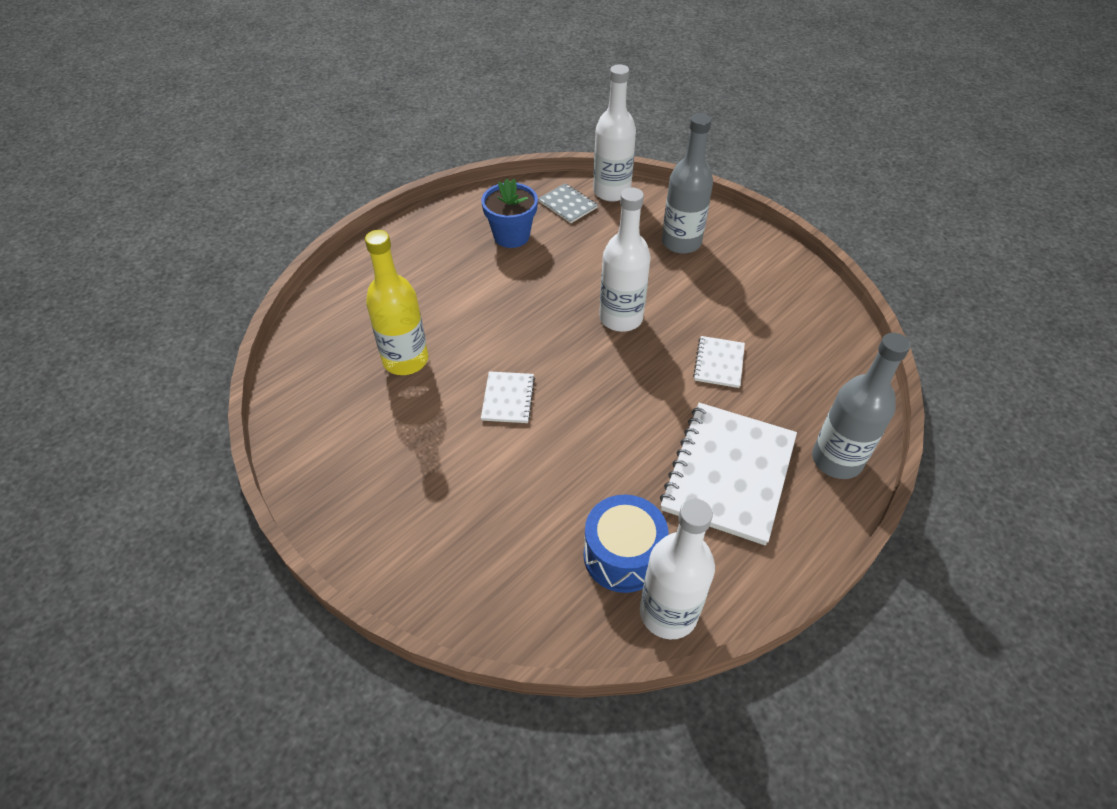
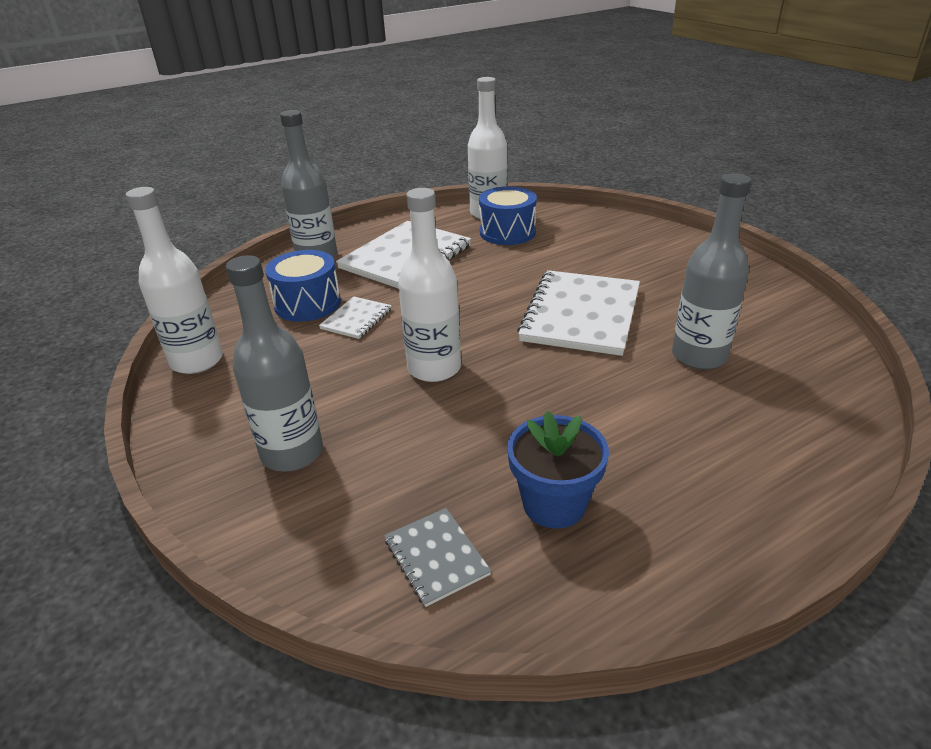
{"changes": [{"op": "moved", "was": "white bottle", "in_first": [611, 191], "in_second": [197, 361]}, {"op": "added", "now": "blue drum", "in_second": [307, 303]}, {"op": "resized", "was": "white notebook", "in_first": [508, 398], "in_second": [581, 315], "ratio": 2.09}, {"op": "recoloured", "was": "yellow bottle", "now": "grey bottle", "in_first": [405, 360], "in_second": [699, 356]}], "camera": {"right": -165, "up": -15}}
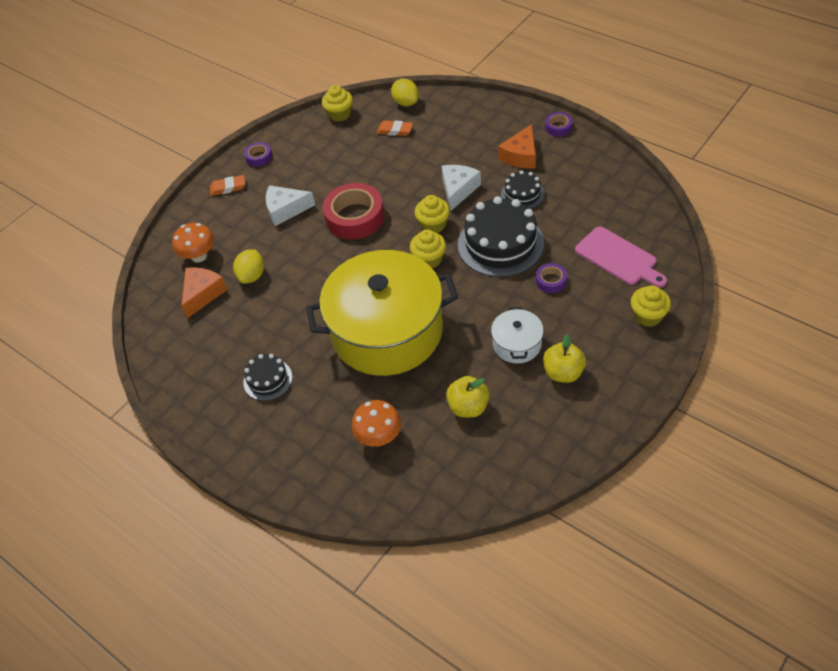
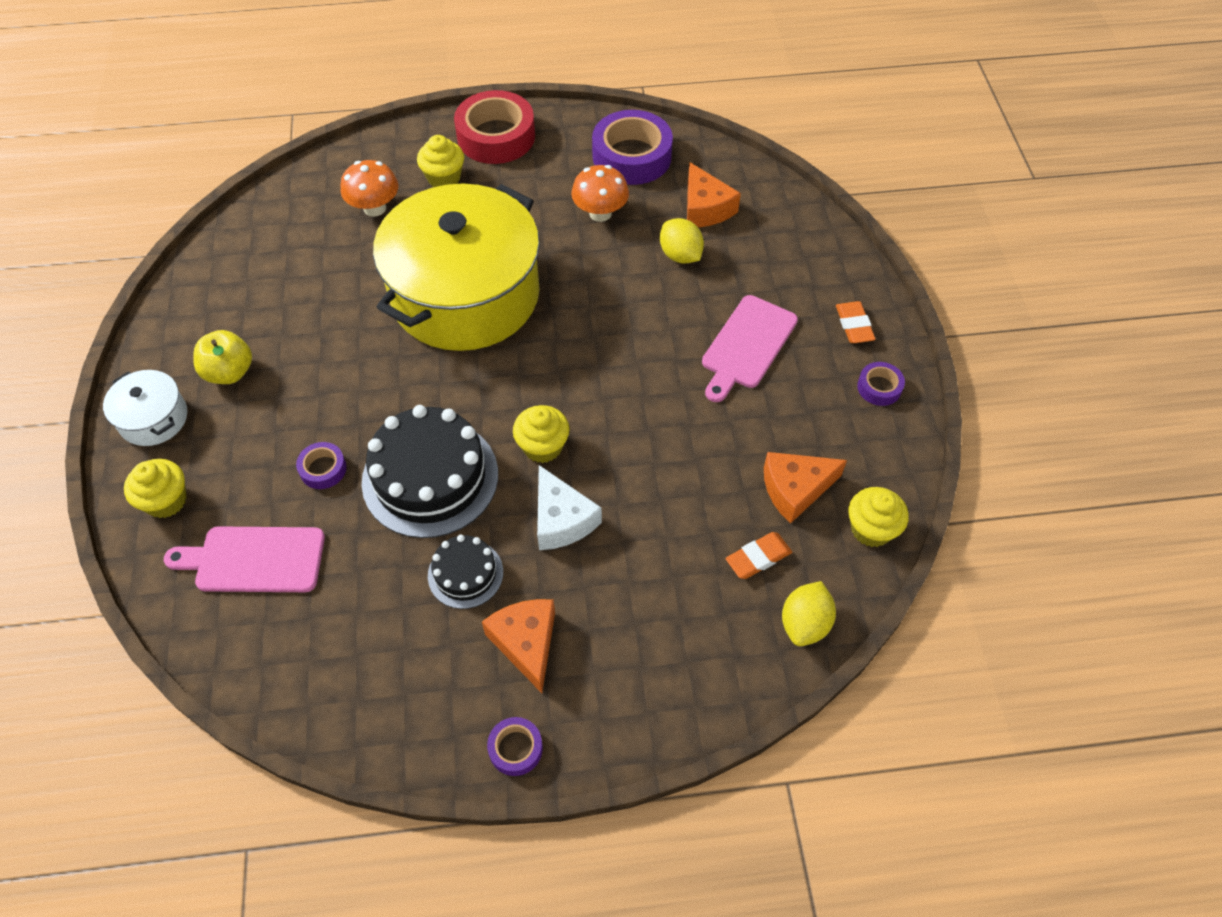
{"changes": [{"op": "moved", "was": "white pot", "in_first": [517, 344], "in_second": [153, 418]}, {"op": "moved", "was": "yellow cupcake", "in_first": [429, 259], "in_second": [444, 178]}, {"op": "moved", "was": "red tape", "in_first": [355, 217], "in_second": [496, 136]}, {"op": "moved", "was": "orange mushroom", "in_first": [199, 256], "in_second": [600, 213]}, {"op": "added", "now": "purple tape", "in_second": [632, 156]}, {"op": "replaced", "was": "white cheese", "now": "pink cutting board", "in_first": [285, 210], "in_second": [747, 345]}, {"op": "added", "now": "orange cheese", "in_second": [795, 489]}, {"op": "turned", "was": "yellow lemon", "in_first": [406, 102], "in_second": [804, 623], "clockwise": -75}, {"op": "turned", "was": "orange eraser", "in_first": [228, 188], "in_second": [854, 325], "clockwise": -45}, {"op": "removed", "was": "black cake", "in_first": [268, 379]}, {"op": "removed", "was": "yellow apple", "in_first": [468, 407]}], "camera": {"right": 130, "up": 5}}
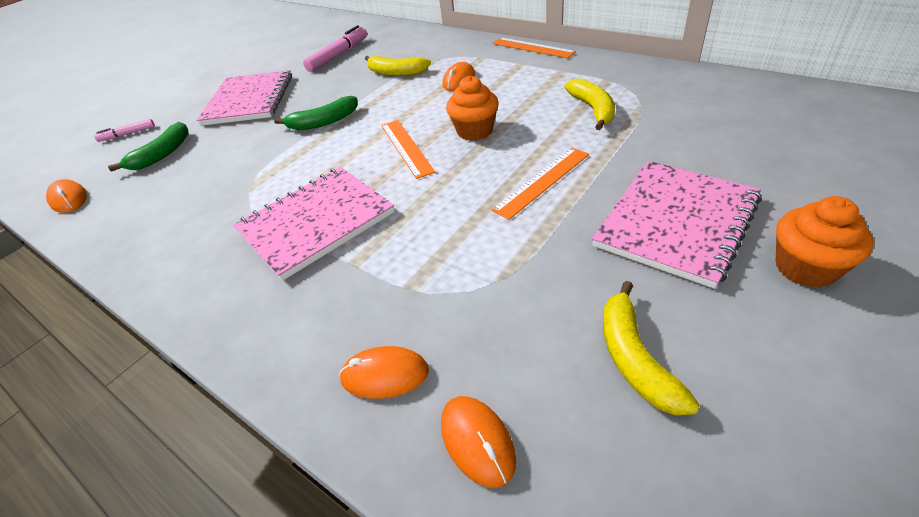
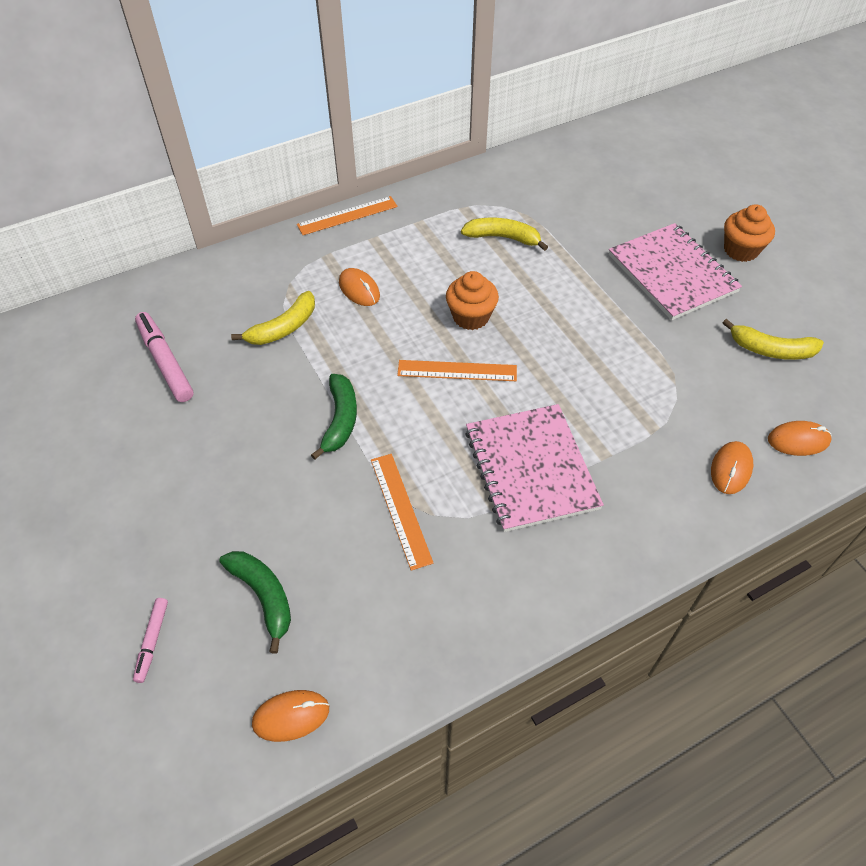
{"changes": [{"op": "moved", "was": "orange ruler", "in_first": [542, 181], "in_second": [401, 509]}, {"op": "removed", "was": "pink notebook", "in_first": [249, 100]}], "camera": {"right": -70, "up": 10}}
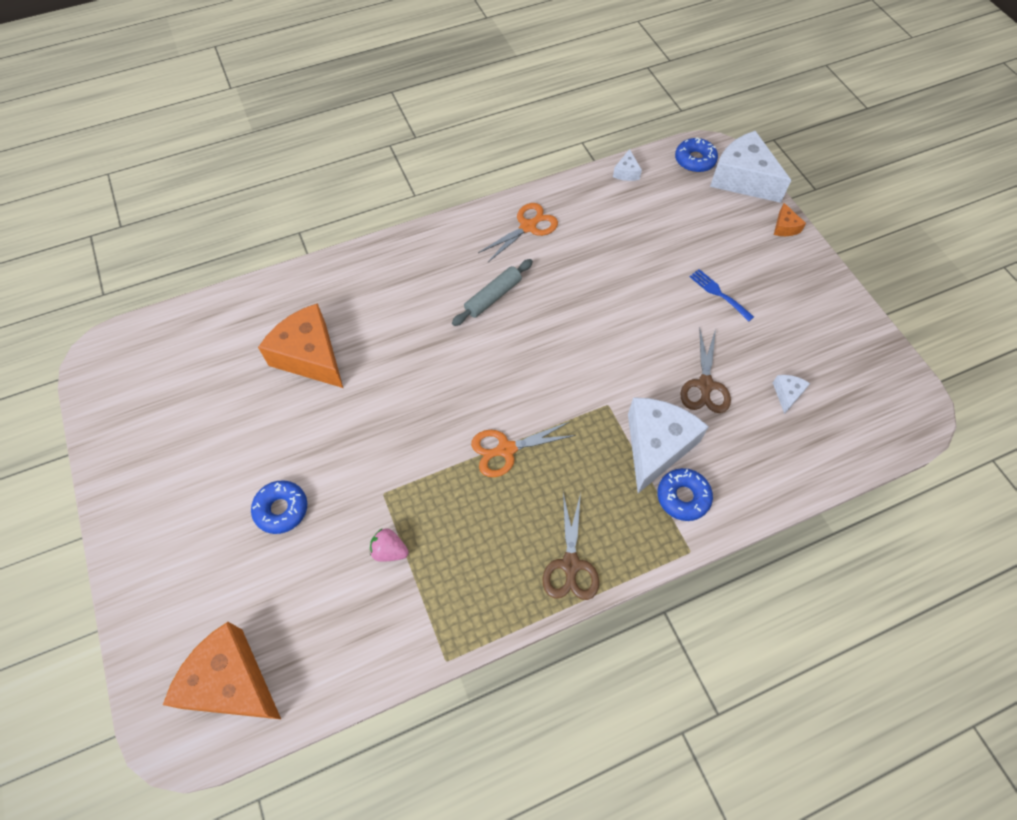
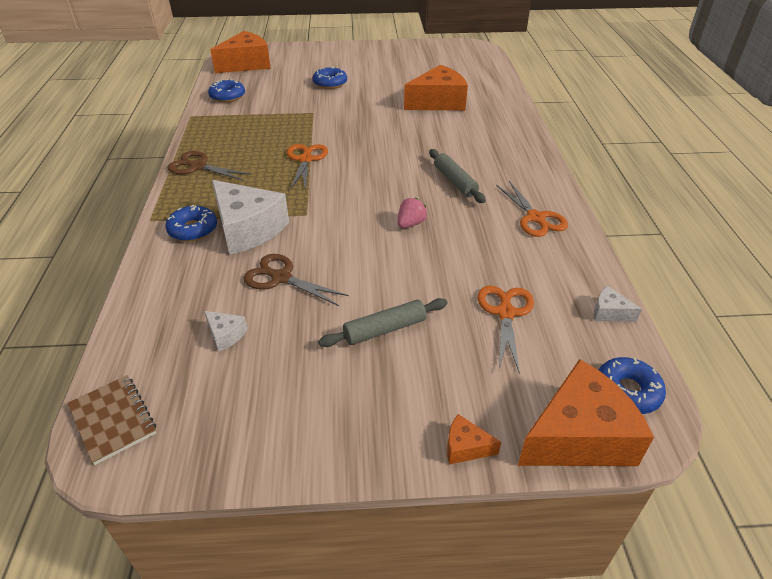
{"changes": [{"op": "added", "now": "brown notebook", "in_second": [113, 420]}, {"op": "added", "now": "blue donut", "in_second": [227, 96]}, {"op": "replaced", "was": "blue fork", "now": "grey rolling pin", "in_first": [718, 293], "in_second": [385, 329]}, {"op": "moved", "was": "pink strawberry", "in_first": [389, 551], "in_second": [410, 224]}, {"op": "added", "now": "orange scissors", "in_second": [505, 313]}, {"op": "recoloured", "was": "white cheese", "now": "orange cheese", "in_first": [743, 179], "in_second": [579, 436]}], "camera": {"right": 110, "up": -20}}
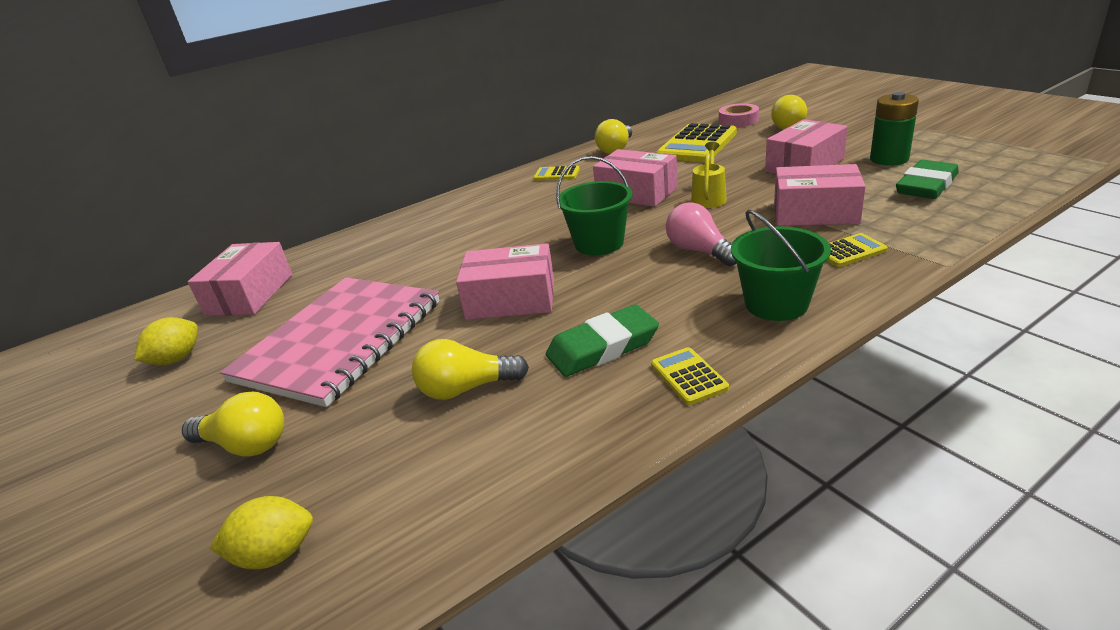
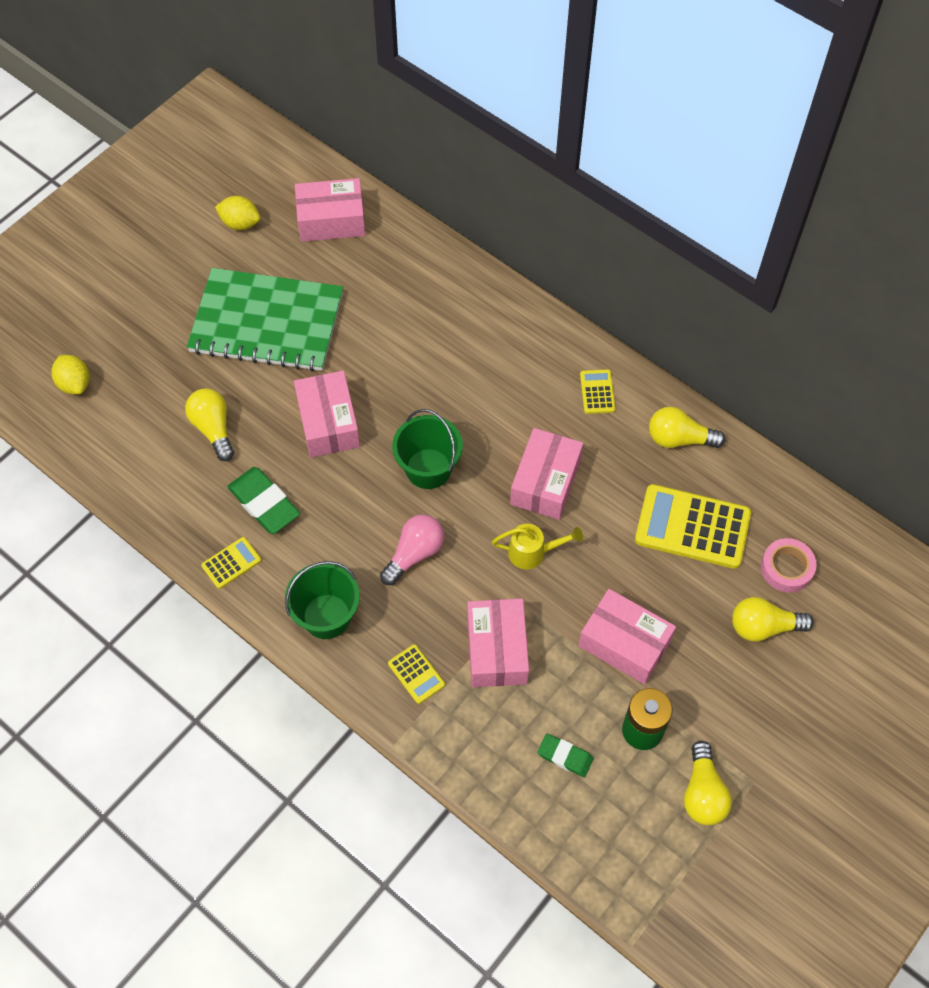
{"changes": [{"op": "recoloured", "was": "pink notebook", "now": "green notebook", "in_first": [340, 341], "in_second": [267, 322]}, {"op": "resized", "was": "green eraser", "in_first": [926, 186], "in_second": [565, 756], "ratio": 0.6}, {"op": "moved", "was": "yellow light bulb", "in_first": [245, 445], "in_second": [702, 792]}], "camera": {"right": 70, "up": 30}}
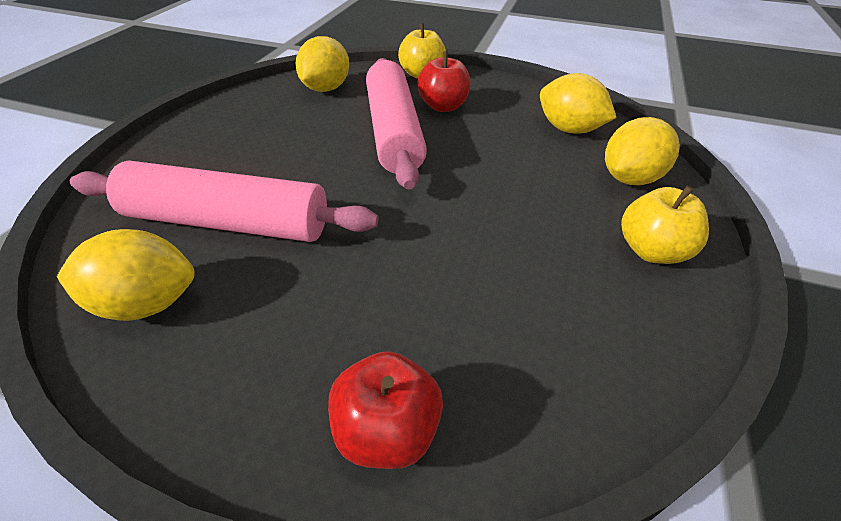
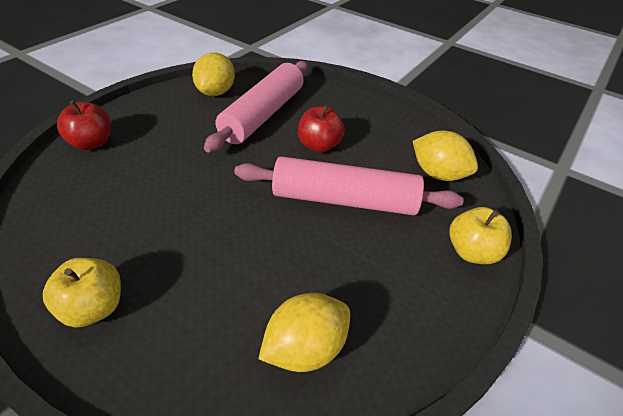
{"changes": [{"op": "moved", "was": "red apple", "in_first": [443, 106], "in_second": [319, 146]}, {"op": "removed", "was": "yellow lemon", "in_first": [630, 178]}], "camera": {"right": 105, "up": 0}}
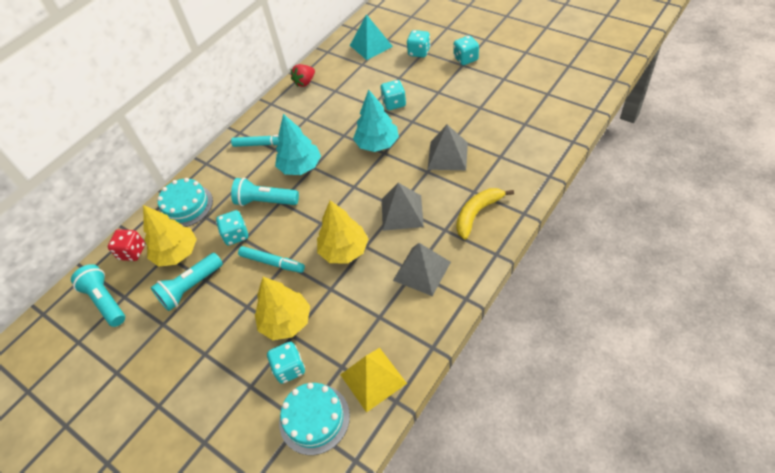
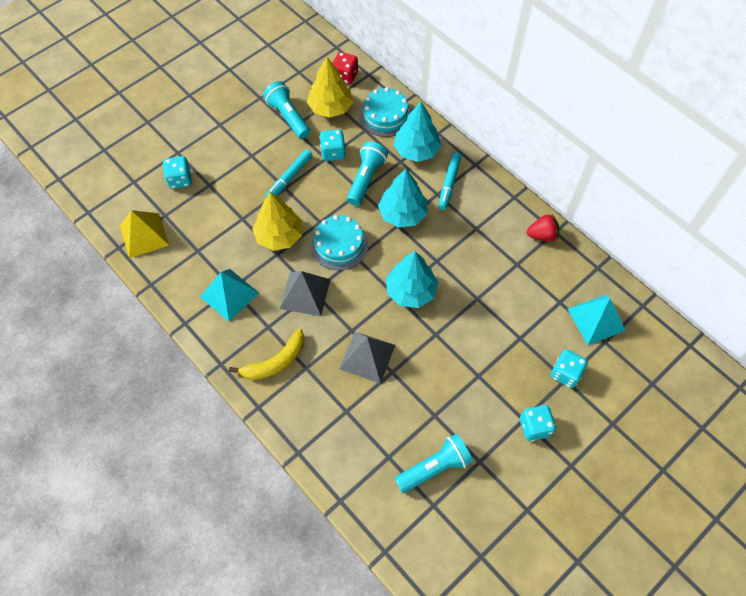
{"changes": [{"op": "recoloured", "was": "grey pyramid", "now": "turquoise pyramid", "in_first": [421, 271], "in_second": [229, 294]}, {"op": "turned", "was": "yellow banana", "in_first": [477, 214], "in_second": [275, 362], "clockwise": 90}, {"op": "moved", "was": "turquoise cake", "in_first": [314, 418], "in_second": [339, 244]}, {"op": "added", "now": "turquoise tree", "in_second": [416, 150]}, {"op": "moved", "was": "turquoise flashlight", "in_first": [105, 301], "in_second": [434, 467]}, {"op": "turned", "was": "red strawberry", "in_first": [305, 82], "in_second": [542, 235], "clockwise": 120}, {"op": "removed", "was": "yellow tree", "in_first": [286, 322]}, {"op": "removed", "was": "turquoise dice", "in_first": [394, 103]}], "camera": {"right": 95, "up": 10}}
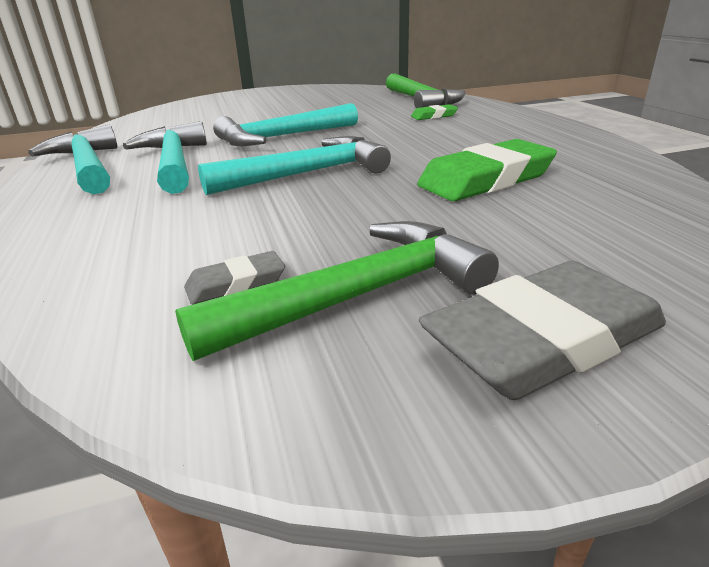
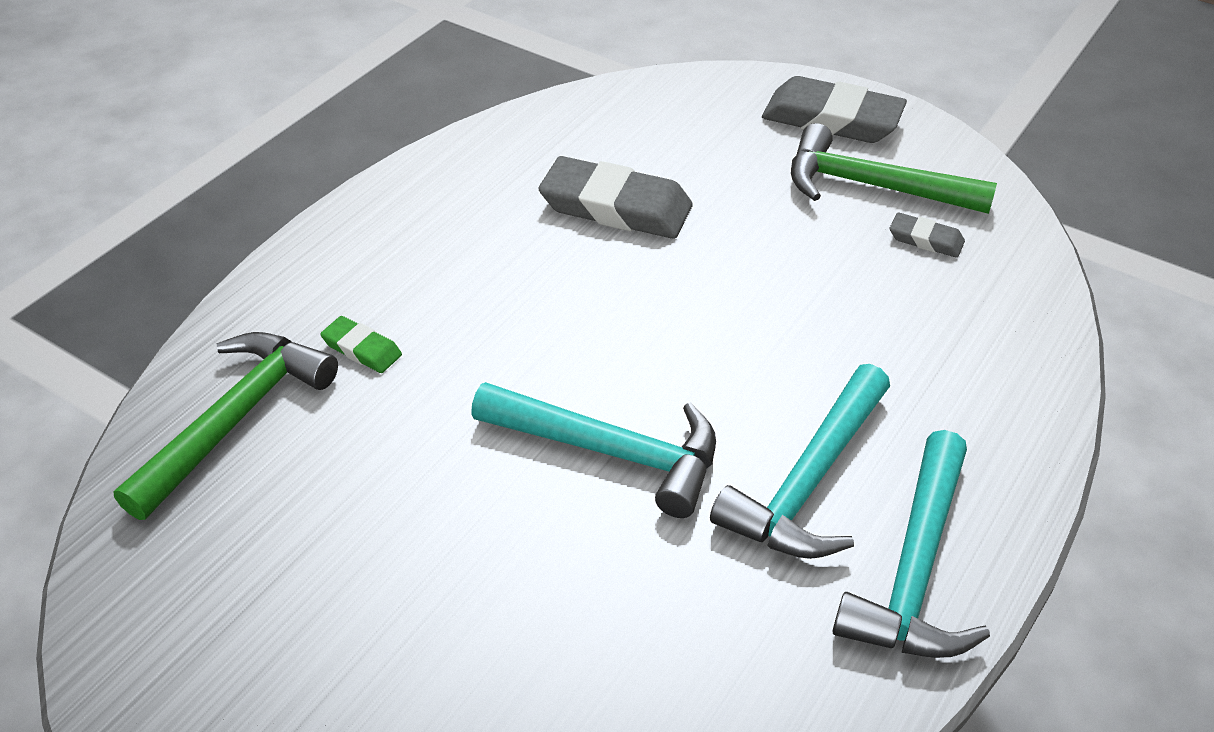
{"changes": [{"op": "recoloured", "was": "green eraser", "now": "grey eraser", "in_first": [486, 179], "in_second": [616, 207]}, {"op": "removed", "was": "turquoise hammer", "in_first": [308, 174]}], "camera": {"right": -130, "up": 15}}
